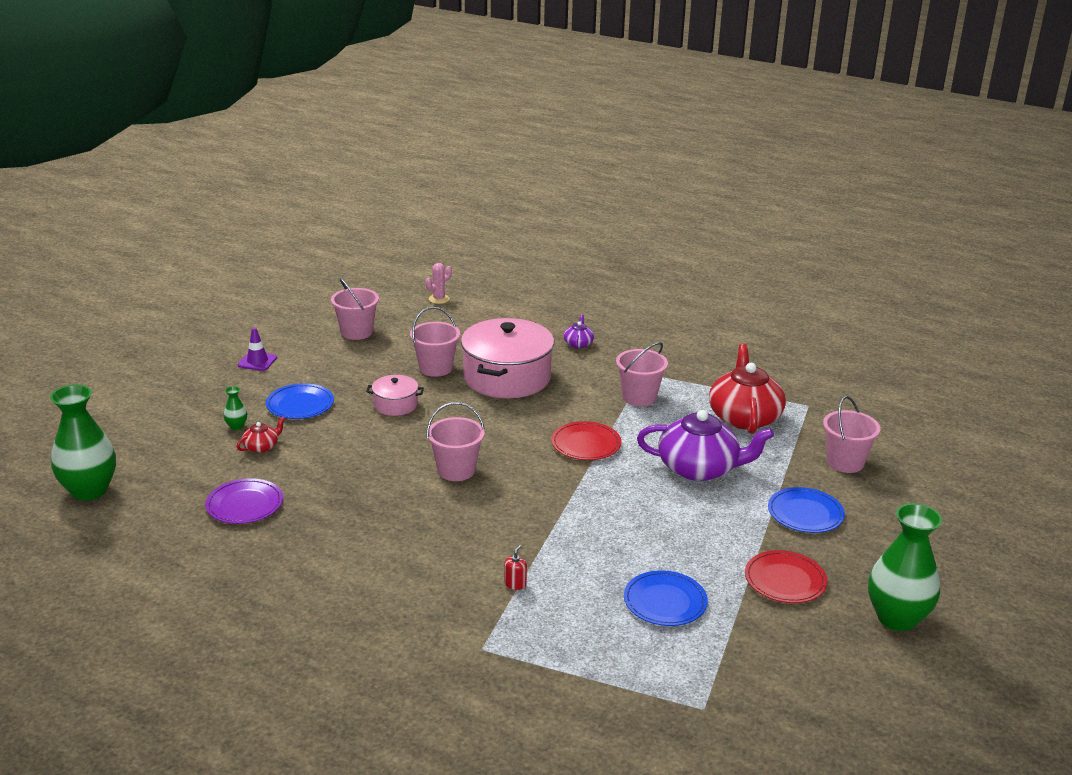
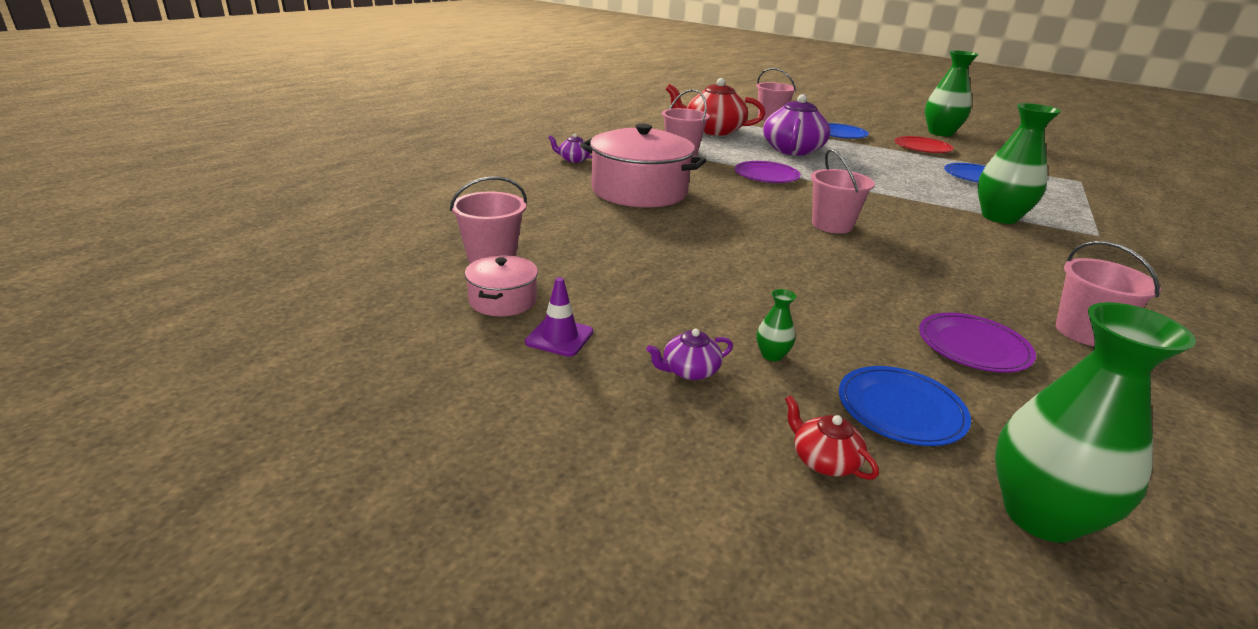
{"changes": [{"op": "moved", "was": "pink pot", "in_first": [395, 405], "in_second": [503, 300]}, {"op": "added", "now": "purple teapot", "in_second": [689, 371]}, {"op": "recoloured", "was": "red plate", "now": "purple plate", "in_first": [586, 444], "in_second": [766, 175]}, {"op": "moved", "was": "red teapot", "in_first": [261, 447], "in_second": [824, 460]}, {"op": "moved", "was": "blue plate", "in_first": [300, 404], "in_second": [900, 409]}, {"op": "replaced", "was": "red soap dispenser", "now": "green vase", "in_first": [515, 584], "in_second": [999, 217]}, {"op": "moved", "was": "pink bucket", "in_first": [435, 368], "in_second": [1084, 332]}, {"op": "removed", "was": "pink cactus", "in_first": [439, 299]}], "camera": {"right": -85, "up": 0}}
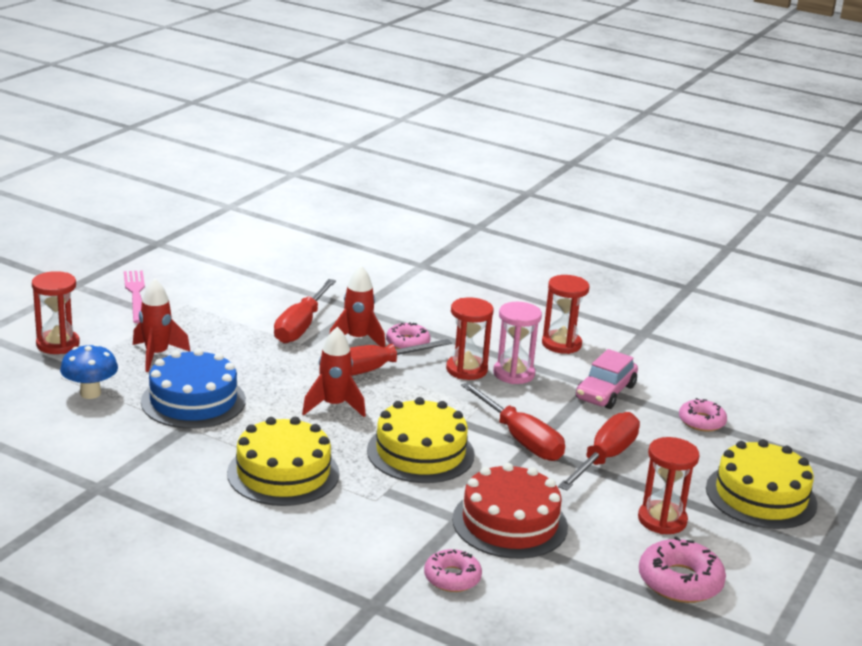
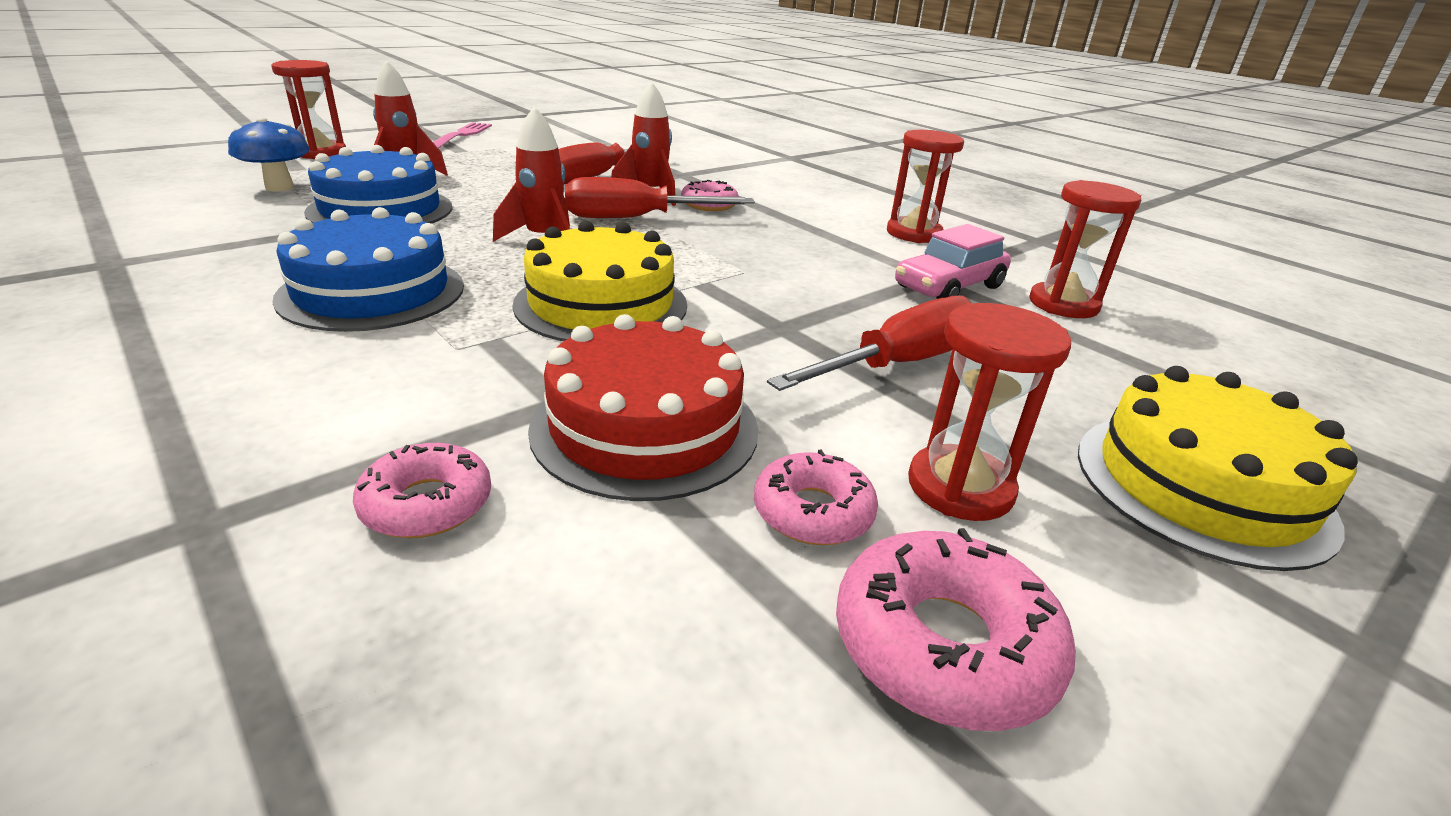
{"changes": [{"op": "recoloured", "was": "yellow cake", "now": "blue cake", "in_first": [283, 473], "in_second": [372, 292]}, {"op": "moved", "was": "pink donut", "in_first": [701, 421], "in_second": [813, 512]}, {"op": "moved", "was": "red hourglass", "in_first": [466, 370], "in_second": [1063, 304]}, {"op": "removed", "was": "red screwdriver", "in_first": [520, 439]}, {"op": "removed", "was": "pink hourglass", "in_first": [513, 374]}], "camera": {"right": 20, "up": 5}}
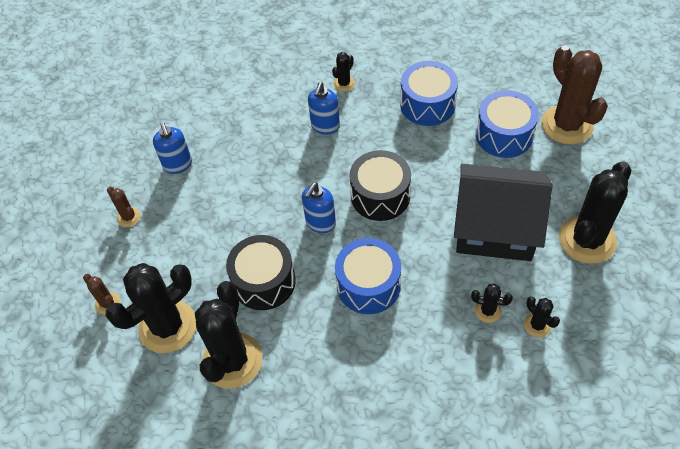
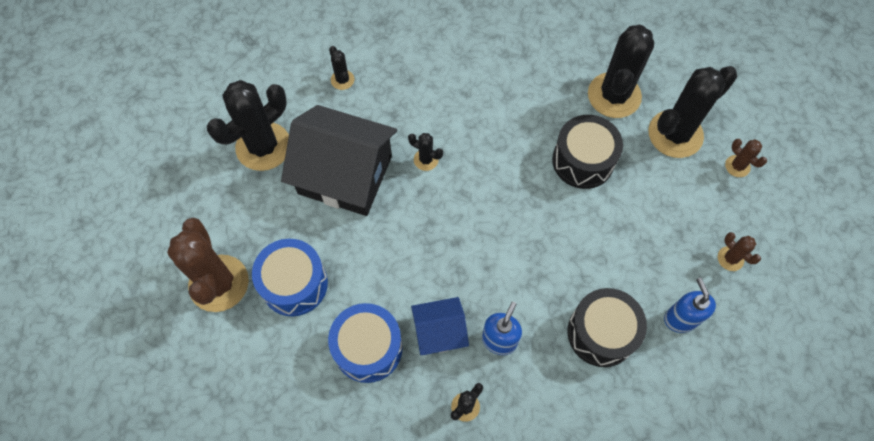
{"changes": [{"op": "moved", "was": "black cactus", "in_first": [488, 311], "in_second": [426, 160]}, {"op": "added", "now": "blue house", "in_second": [439, 331]}, {"op": "moved", "was": "black drum", "in_first": [380, 196], "in_second": [601, 333]}, {"op": "removed", "was": "blue soap dispenser", "in_first": [320, 223]}, {"op": "removed", "was": "blue drum", "in_first": [368, 285]}], "camera": {"right": -175, "up": 10}}
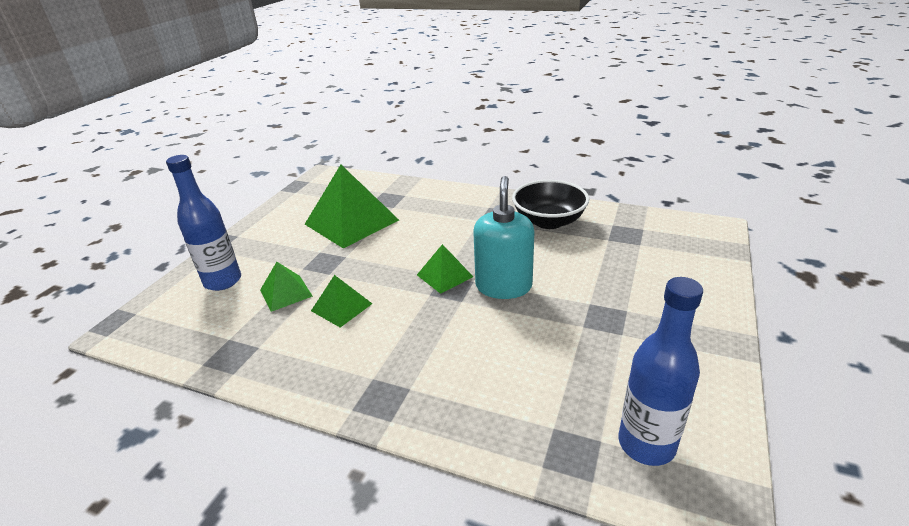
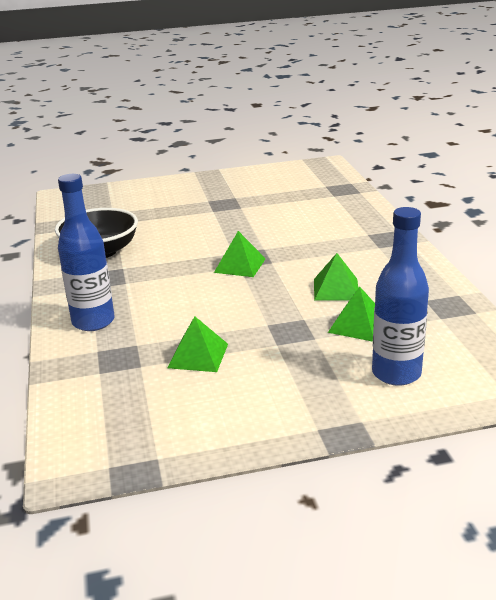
{"changes": [{"op": "moved", "was": "blue bottle", "in_first": [646, 444], "in_second": [93, 322]}, {"op": "resized", "was": "green pyramid", "in_first": [352, 222], "in_second": [198, 355], "ratio": 0.51}, {"op": "removed", "was": "turquoise soap dispenser", "in_first": [503, 286]}], "camera": {"right": -125, "up": -5}}
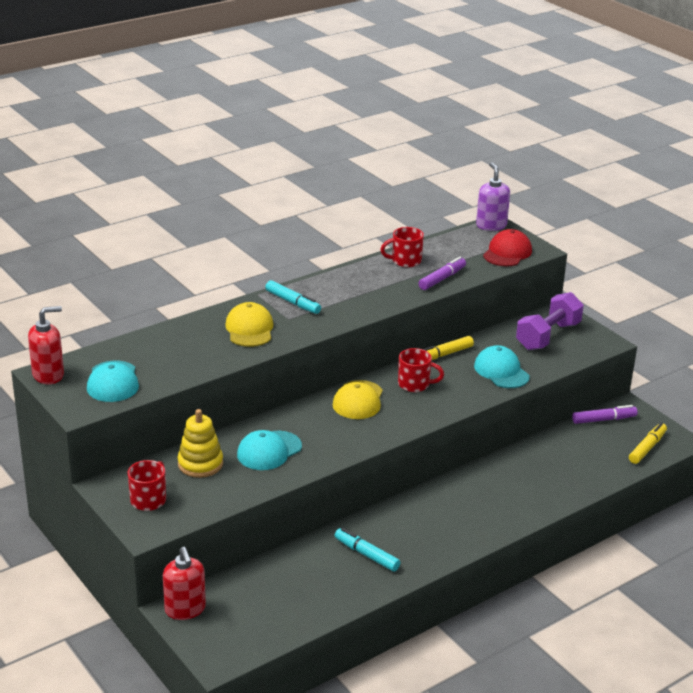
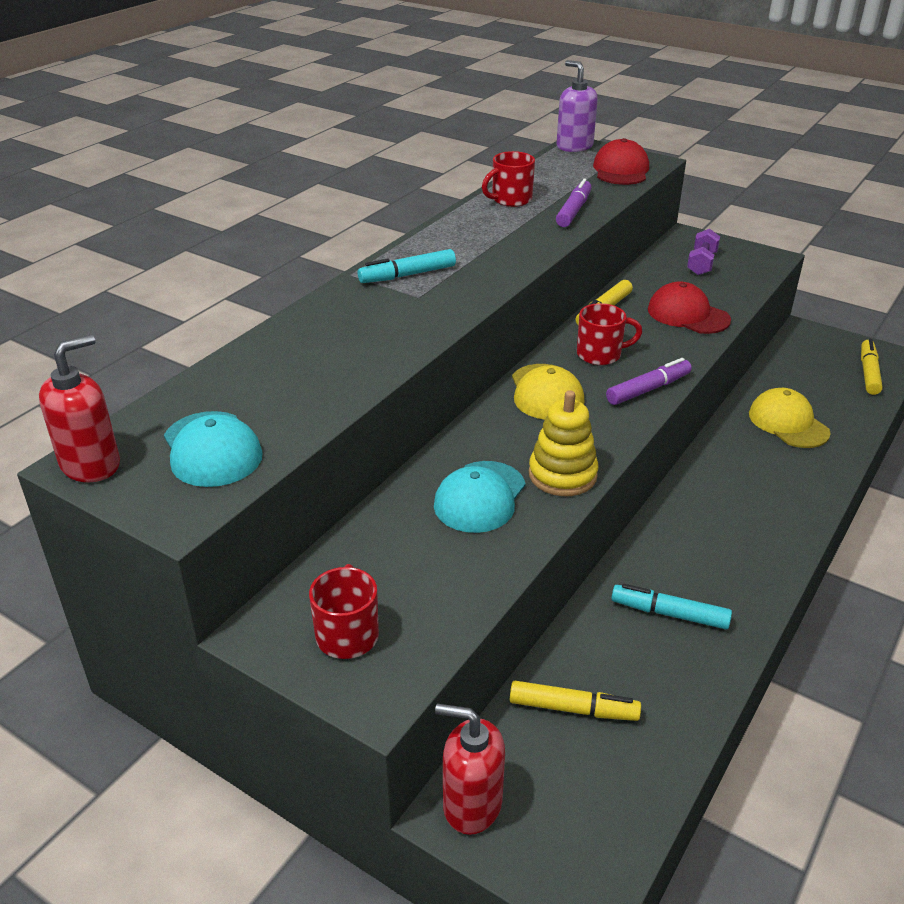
{"changes": [{"op": "turned", "was": "turquoise marker", "in_first": [293, 302], "in_second": [408, 275], "clockwise": 135}, {"op": "turned", "was": "red soap dispenser", "in_first": [185, 609], "in_second": [471, 804], "clockwise": 150}, {"op": "added", "now": "yellow marker", "in_second": [573, 709]}, {"op": "moved", "was": "yellow stacking toy", "in_first": [200, 464], "in_second": [562, 475]}, {"op": "moved", "was": "purple marker", "in_first": [603, 419], "in_second": [648, 389]}, {"op": "recoloured", "was": "turquoise cap", "now": "red cap", "in_first": [501, 371], "in_second": [688, 315]}, {"op": "resized", "was": "purple dumbbell", "in_first": [548, 336], "in_second": [701, 264], "ratio": 0.58}, {"op": "moved", "was": "yellow cap", "in_first": [249, 329], "in_second": [788, 423]}], "camera": {"right": -20, "up": 5}}
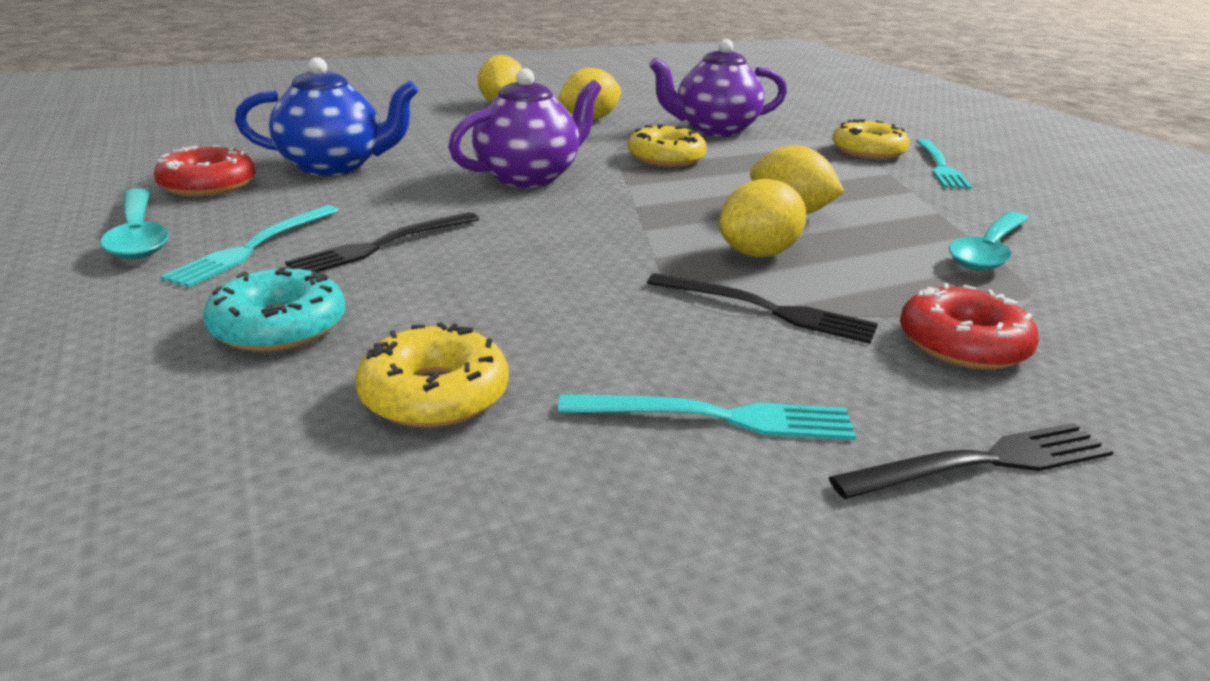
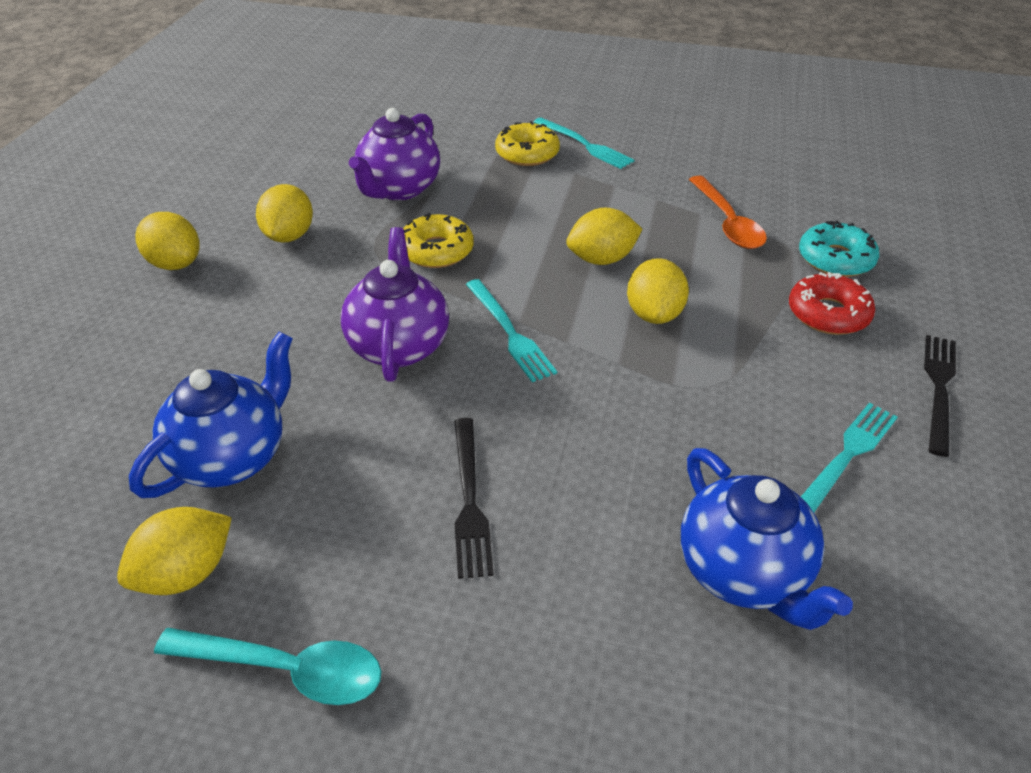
{"changes": [{"op": "replaced", "was": "red donut", "now": "yellow lemon", "in_first": [208, 185], "in_second": [186, 573]}, {"op": "moved", "was": "turquoise fork", "in_first": [254, 247], "in_second": [509, 332]}, {"op": "replaced", "was": "yellow donut", "now": "blue teapot", "in_first": [435, 394], "in_second": [744, 572]}, {"op": "recoloured", "was": "turquoise spoon", "now": "orange spoon", "in_first": [988, 251], "in_second": [727, 222]}, {"op": "moved", "was": "turquoise donut", "in_first": [279, 327], "in_second": [835, 259]}, {"op": "removed", "was": "black fork", "in_first": [766, 309]}], "camera": {"right": -50, "up": 15}}
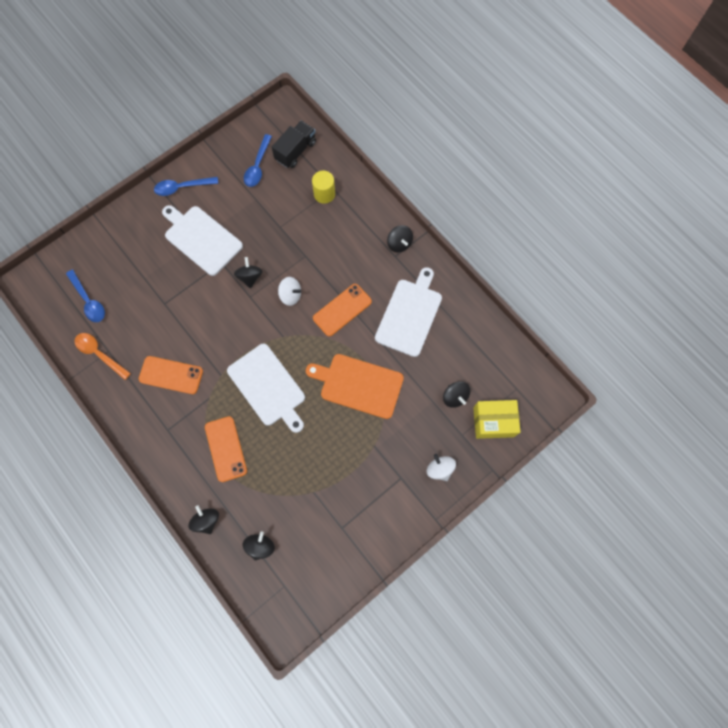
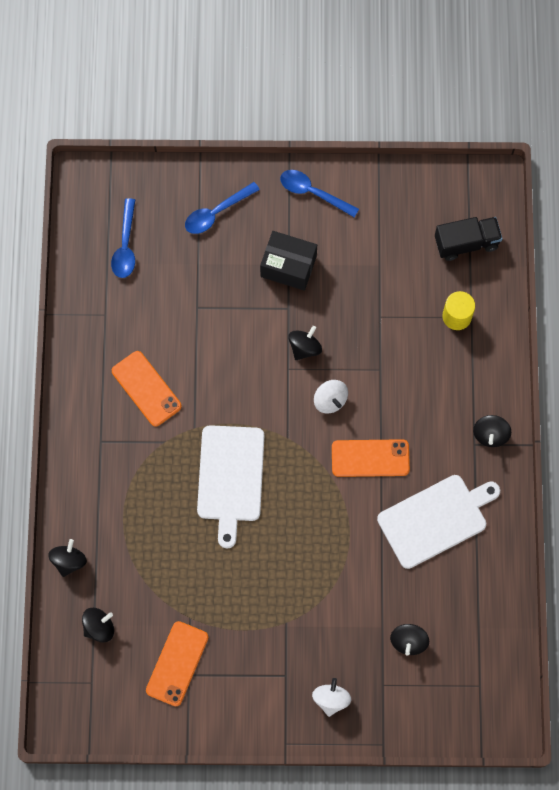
{"changes": [{"op": "moved", "was": "orange phone", "in_first": [226, 449], "in_second": [177, 663]}, {"op": "moved", "was": "blue spoon", "in_first": [258, 166], "in_second": [216, 212]}, {"op": "replaced", "was": "white cutting board", "now": "black box", "in_first": [201, 239], "in_second": [288, 266]}, {"op": "removed", "was": "orange spoon", "in_first": [100, 354]}, {"op": "removed", "was": "orange cutting board", "in_first": [358, 385]}, {"op": "removed", "was": "yellow box", "in_first": [493, 422]}], "camera": {"right": 40, "up": 0}}
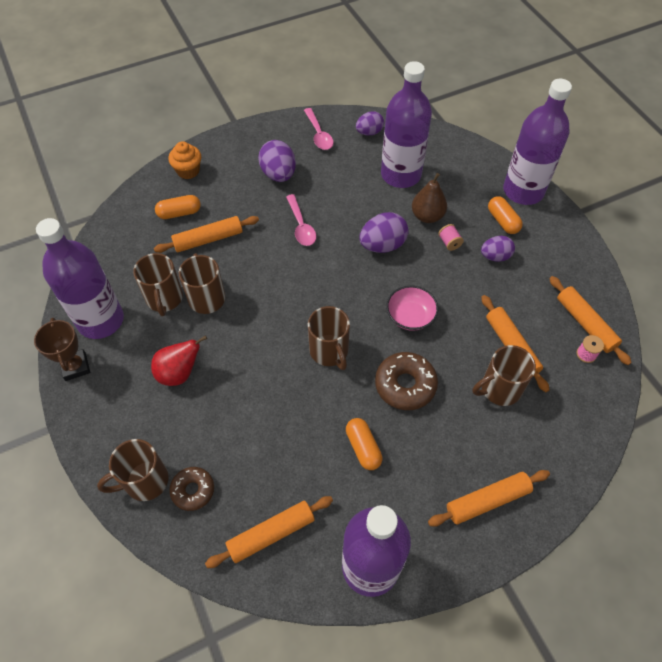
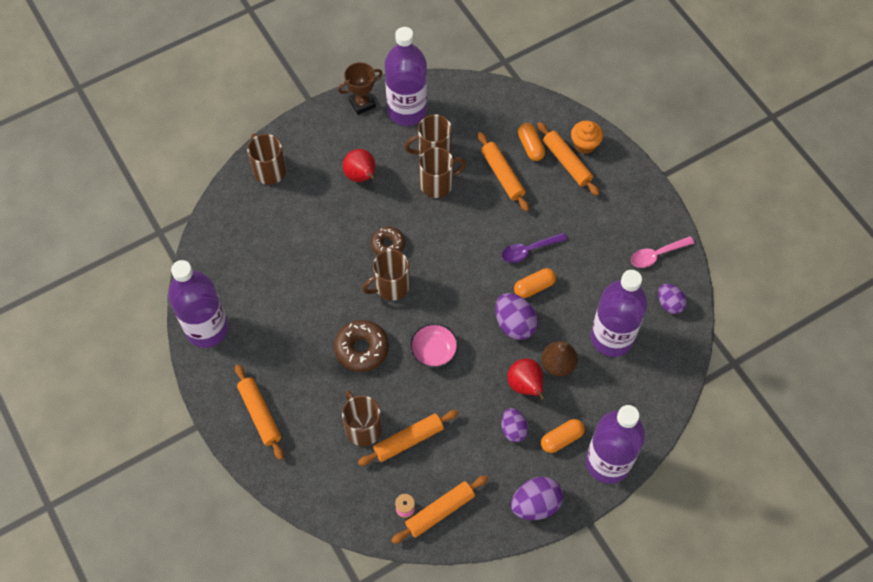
{"changes": [{"op": "moved", "was": "brown donut", "in_first": [193, 490], "in_second": [388, 244]}, {"op": "recoloured", "was": "pink spoon", "now": "purple spoon", "in_first": [301, 226], "in_second": [529, 250]}, {"op": "replaced", "was": "pink spool", "now": "red pear", "in_first": [449, 243], "in_second": [525, 386]}, {"op": "moved", "was": "purple egg", "in_first": [278, 174], "in_second": [535, 504]}, {"op": "moved", "was": "orange capsule", "in_first": [363, 447], "in_second": [534, 287]}, {"op": "moved", "was": "orange rolling pin", "in_first": [271, 534], "in_second": [567, 162]}], "camera": {"right": 85, "up": 5}}
